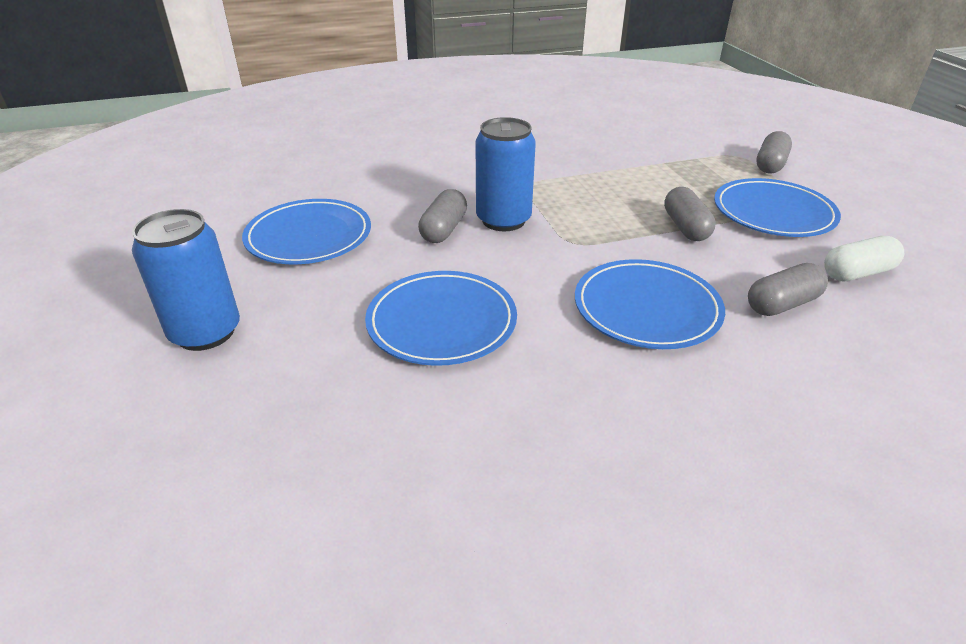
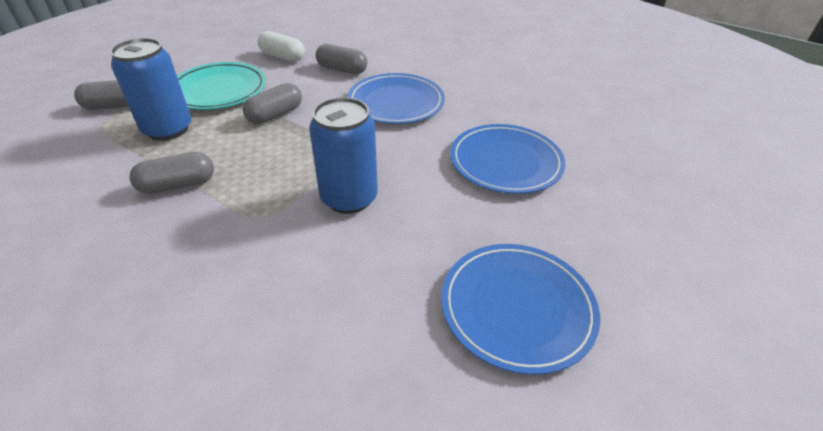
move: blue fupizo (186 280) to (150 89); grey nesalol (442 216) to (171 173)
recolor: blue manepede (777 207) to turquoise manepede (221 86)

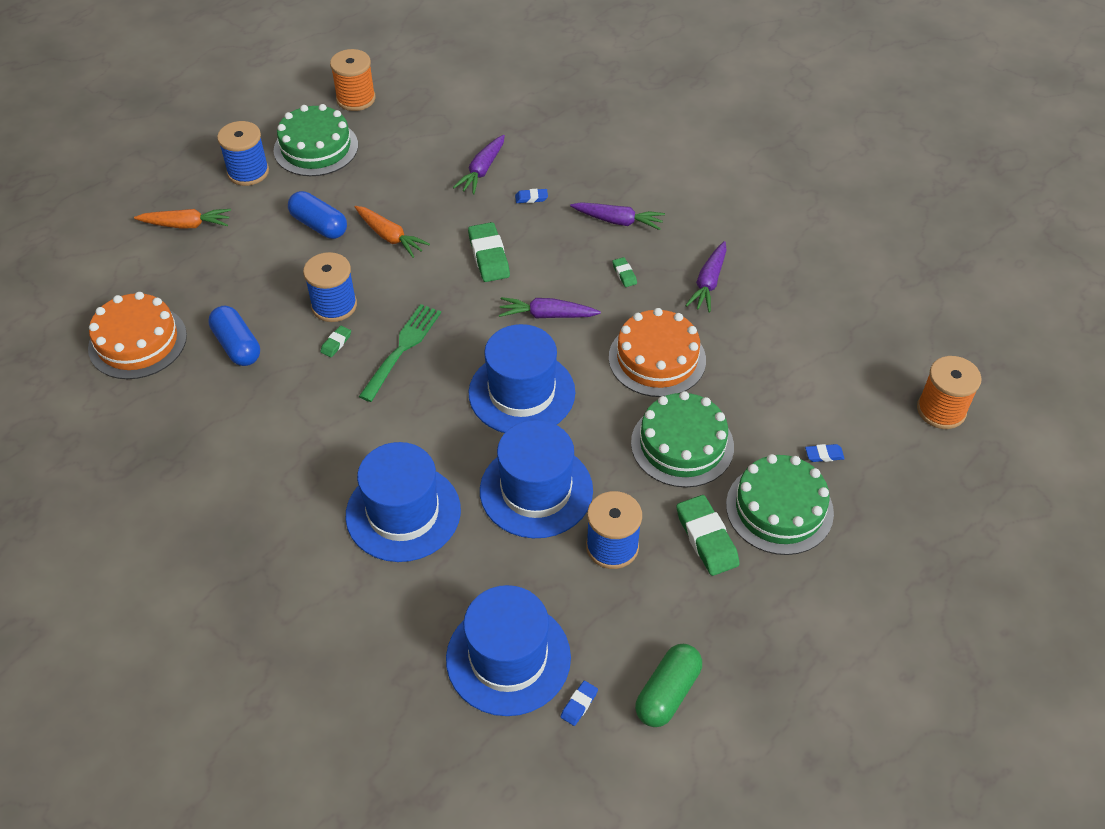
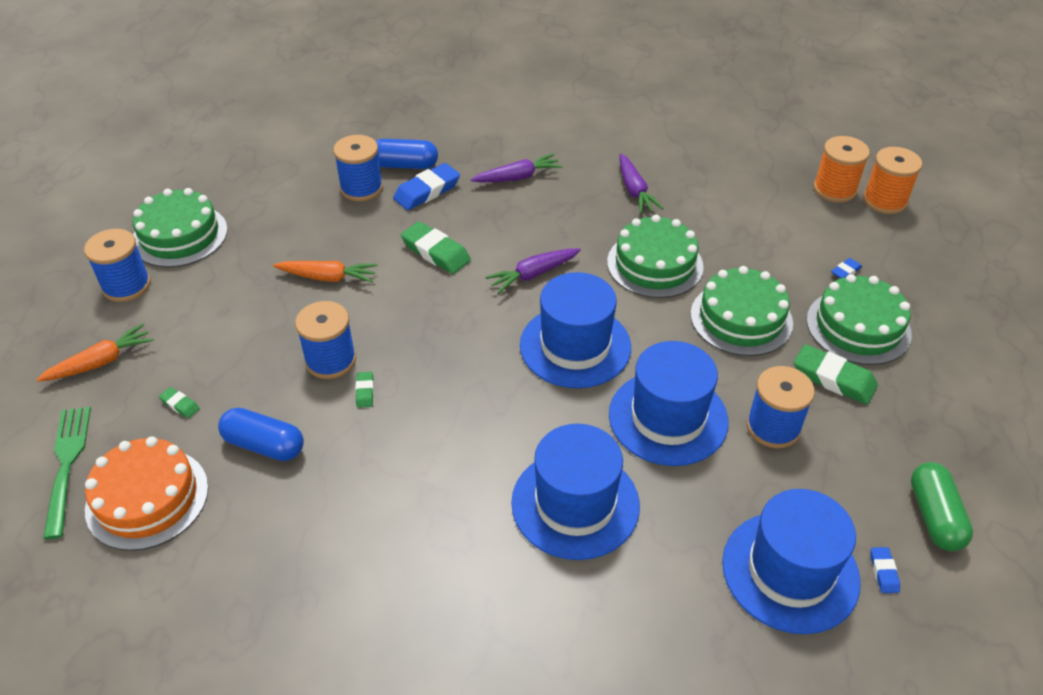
move: blue nesalol (317 215) to (407 154); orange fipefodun (353 80) to (841 169); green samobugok (400 353) to (67 472); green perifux (624 272) to (179 402)
replace: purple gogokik (479 164) to blue fipefodun (358 168)
recolor: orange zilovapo (657 352) to green zilovapo (655 256)
resize: blue perifux (531 196) = (426 186) x2.04

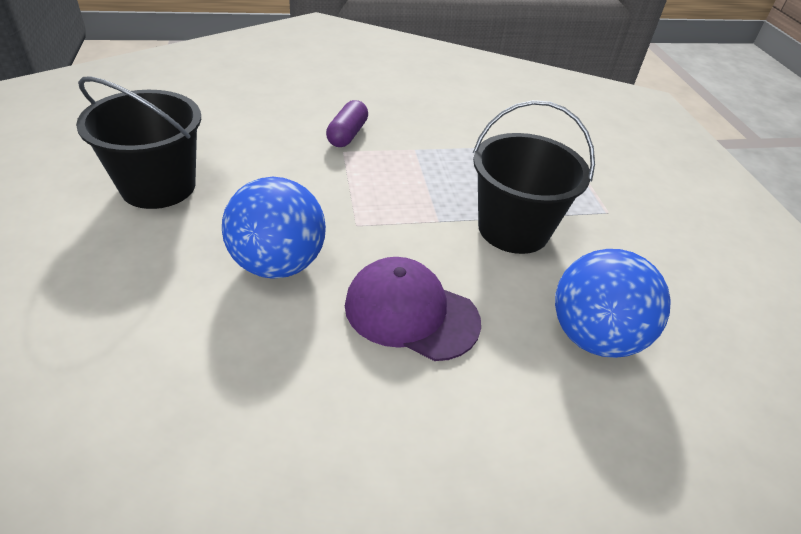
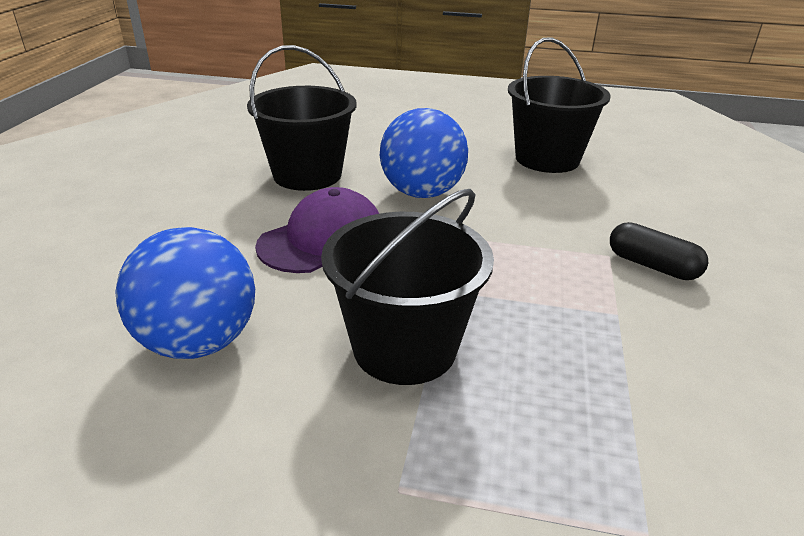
insert: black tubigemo (302 118)
recolor: purple nesalol (347 123) to black nesalol (659 251)

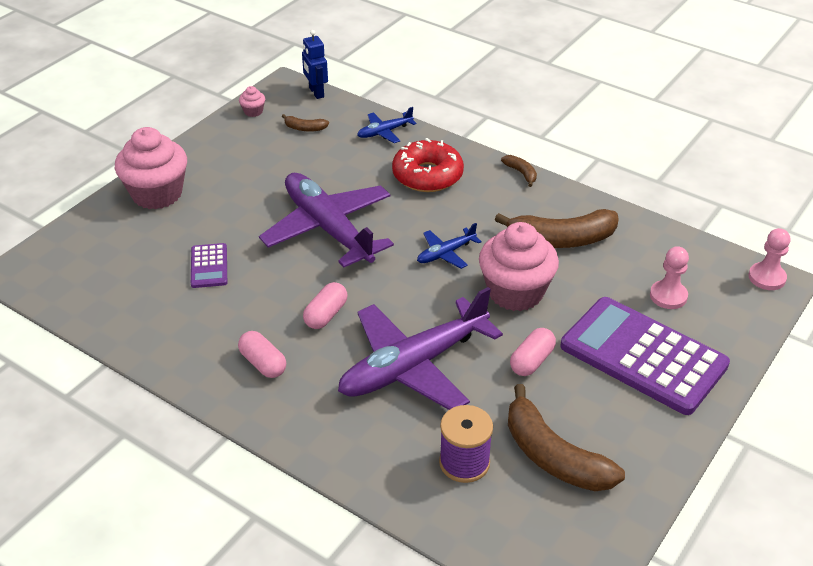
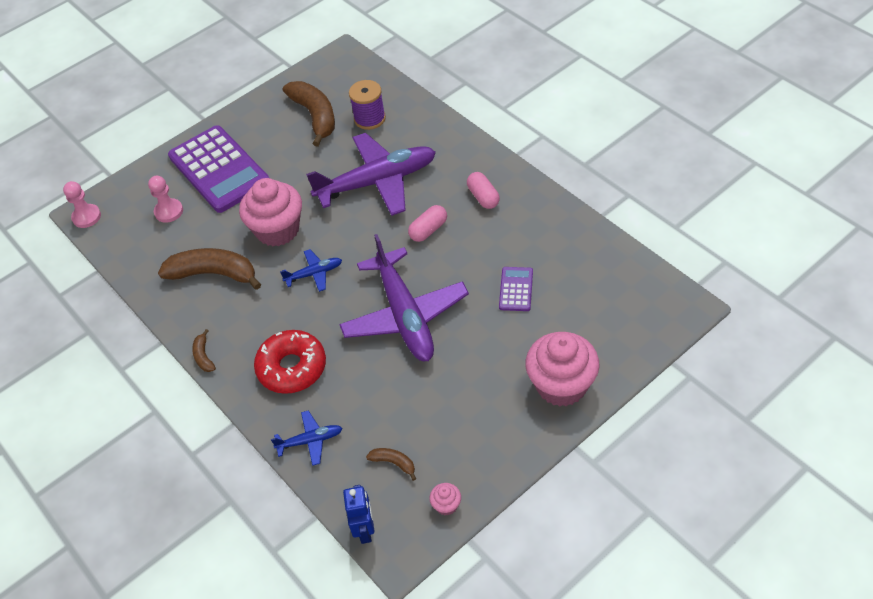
delete: pink nesalol (533 352)

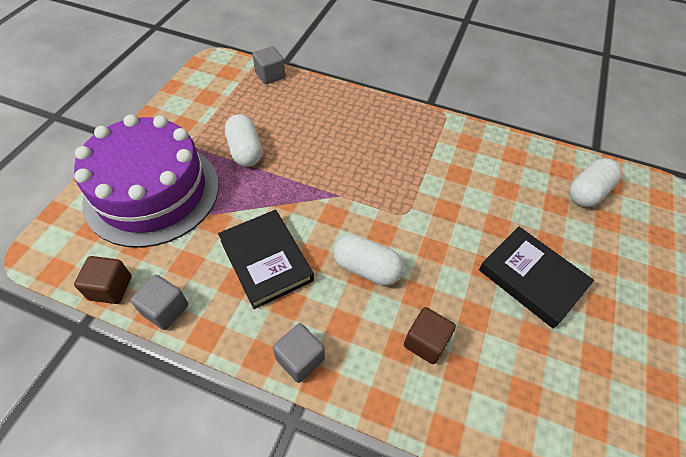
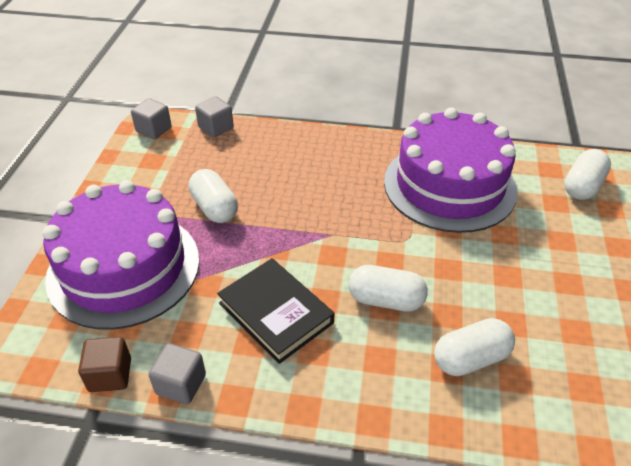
delete: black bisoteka (536 278)
insert: purple zilovapo (451 170)
move: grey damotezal (299 353) to (151 118)
replace: brown damotezal (430 335) to white nesalol (474 347)

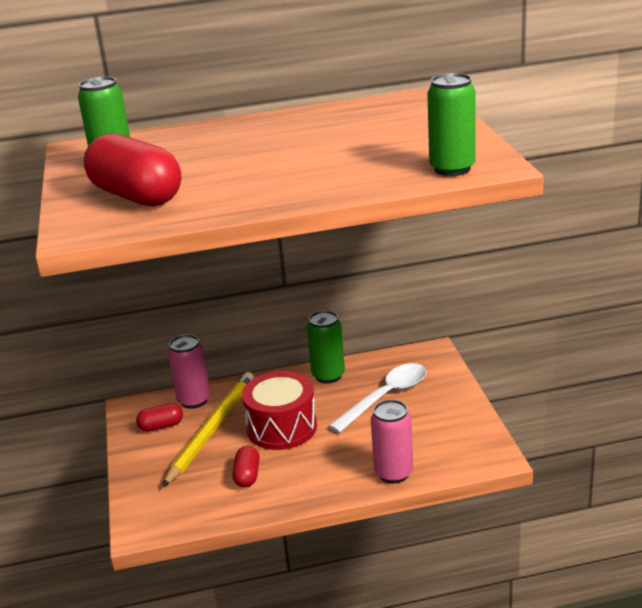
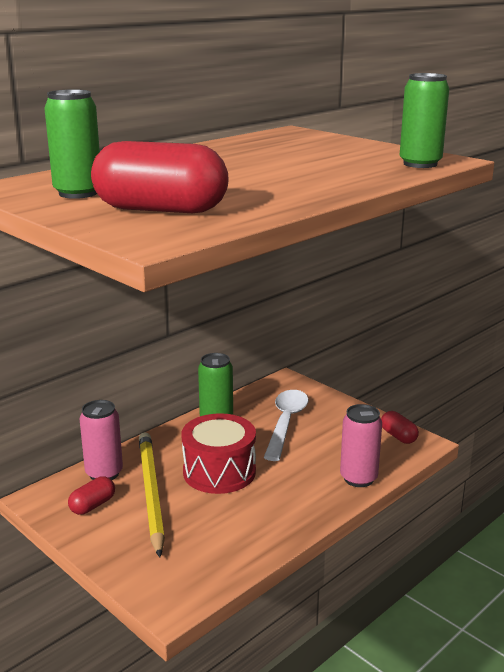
move: red nesalol (246 467) to (400 427)

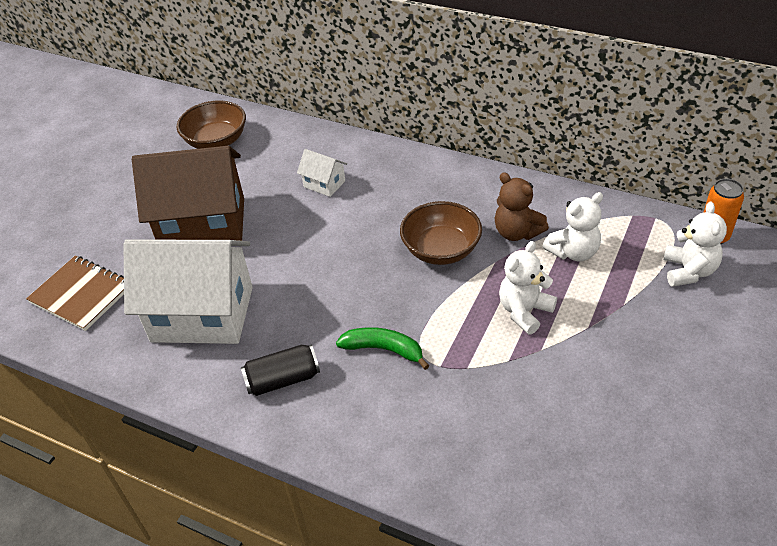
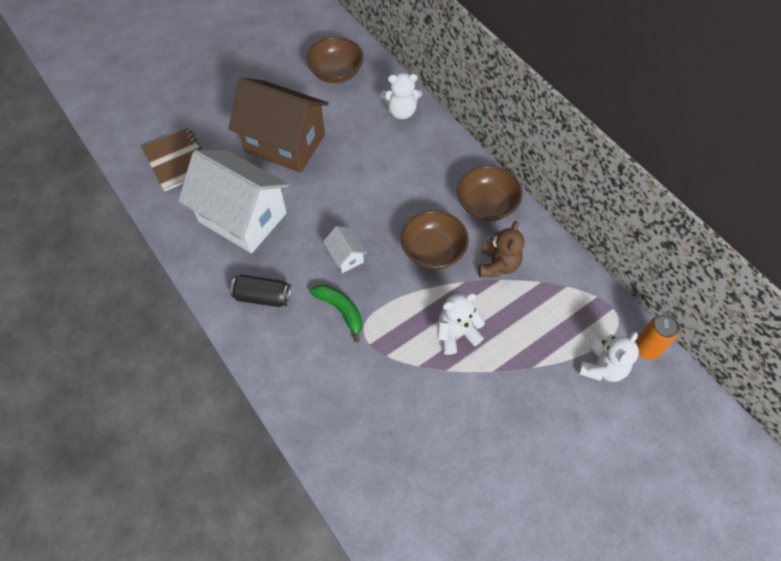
insert: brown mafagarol (489 193)
move: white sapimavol (322 173) to (345 249); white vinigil (573 227) to (401 96)
rotate: brown vinigil (521 206) = (501 249) 150 degrees counterclockwise

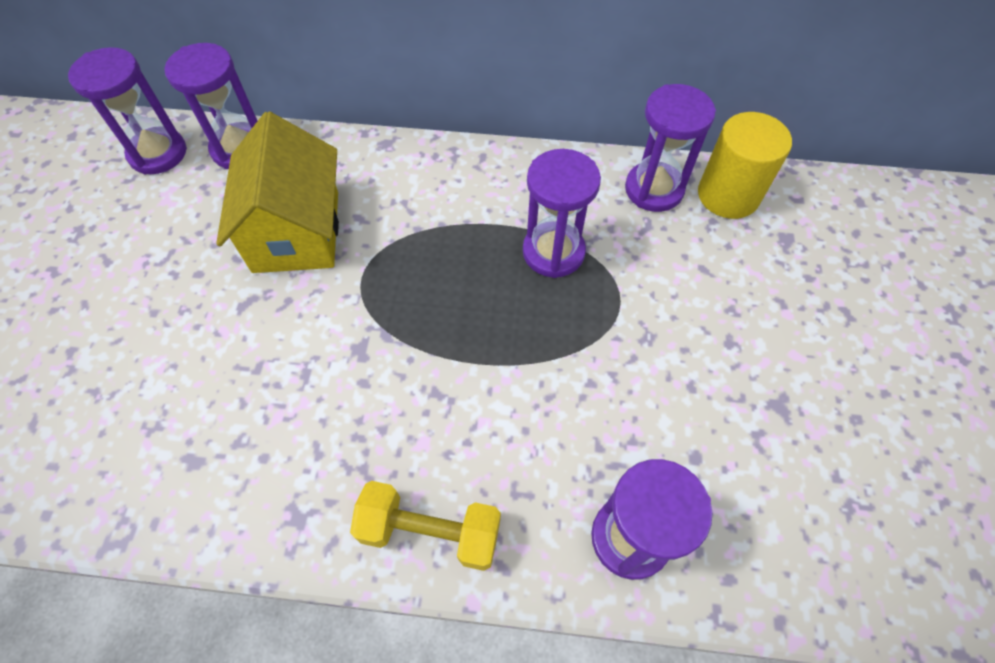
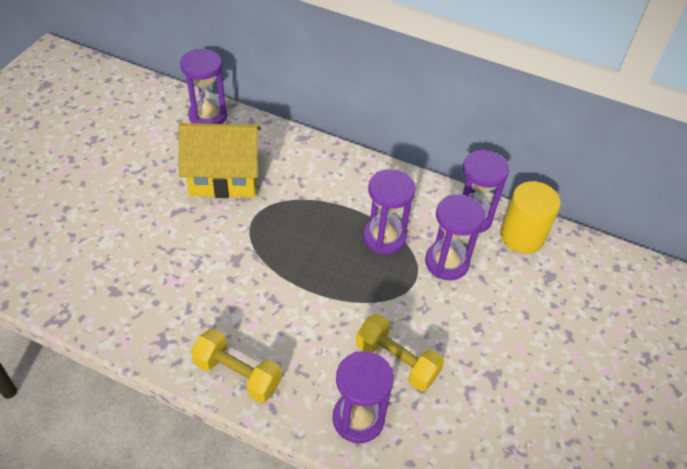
insert: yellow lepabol (400 352)
move: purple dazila (127 110) to (455 237)
rotate: yellow sapimavol (277 192) = (220 160) 75 degrees clockwise

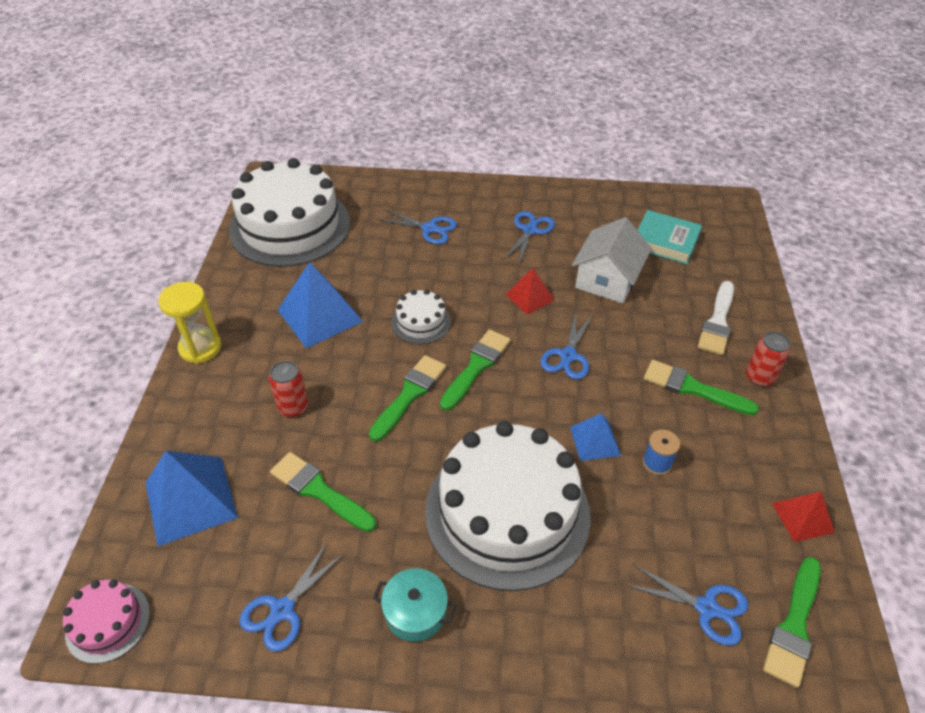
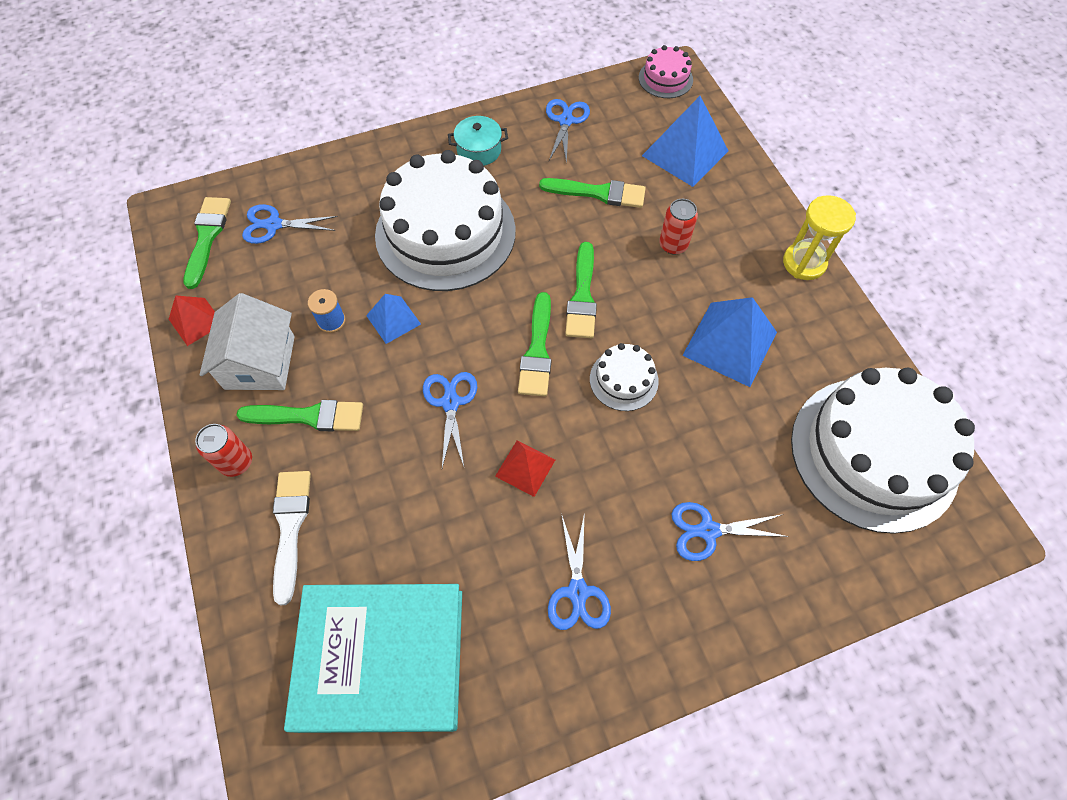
move: white sapimavol (612 260) to (247 341)
resize: turquoise bisoteka (670 237) = (373 658) x1.79

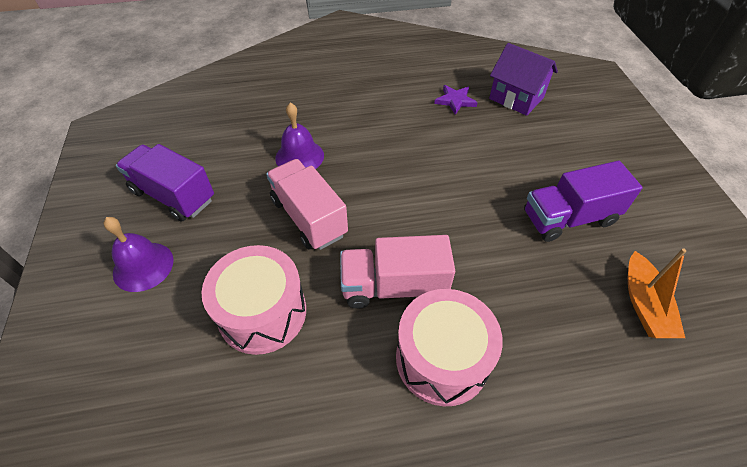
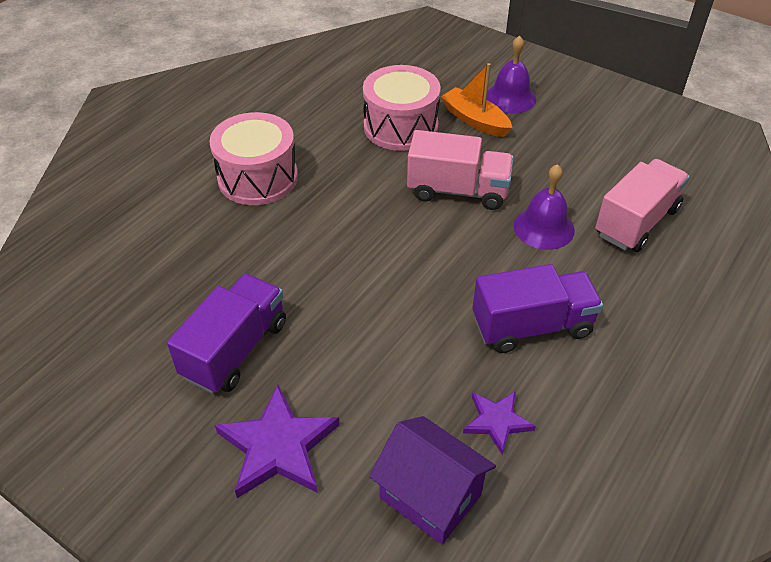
insert: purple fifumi (277 441)
move: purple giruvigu (165 183) to (537 308); pink giruvigu (397 272) to (642 205); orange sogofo (657 293) to (476 100)
rotate: purple sapimavol (523 79) = (432 480) 45 degrees clockwise

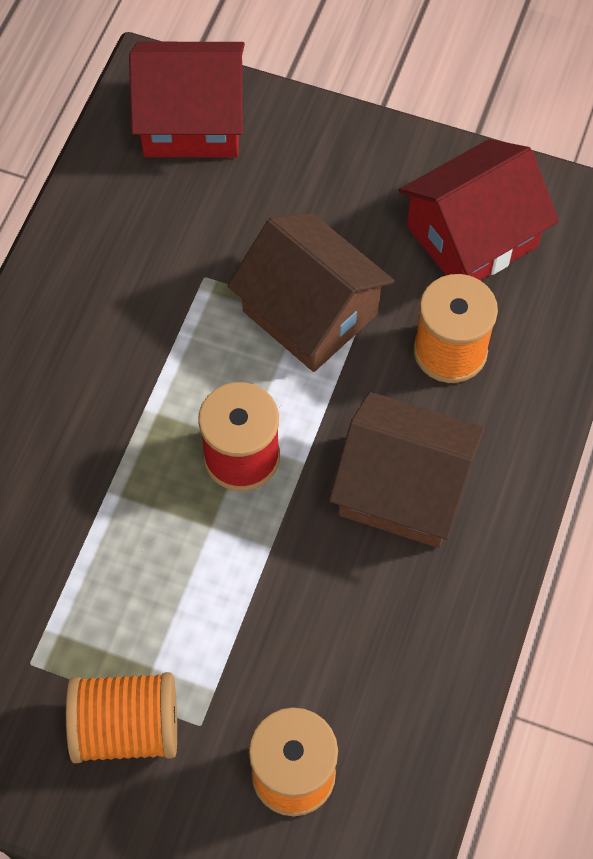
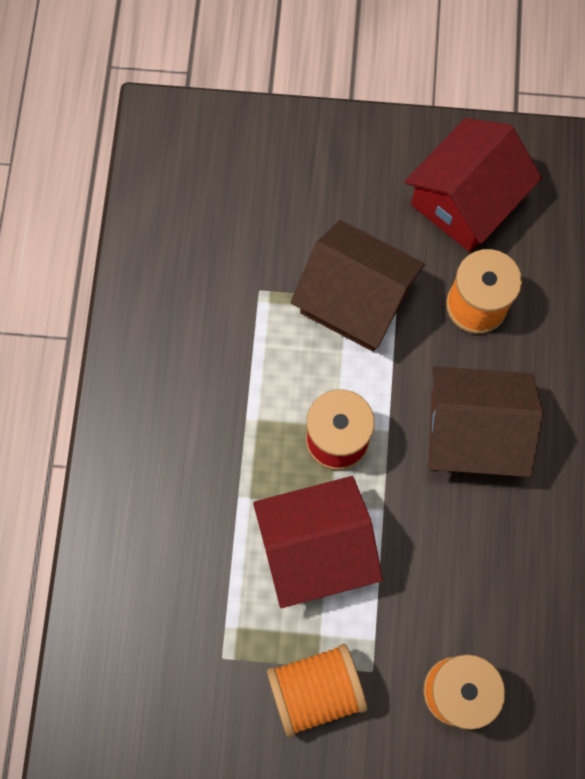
move: red sapimavol (187 99) to (318 542)

